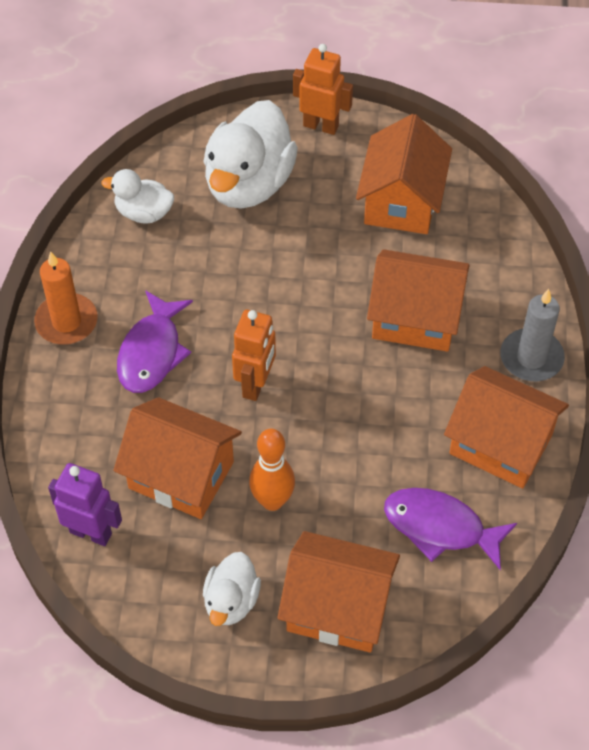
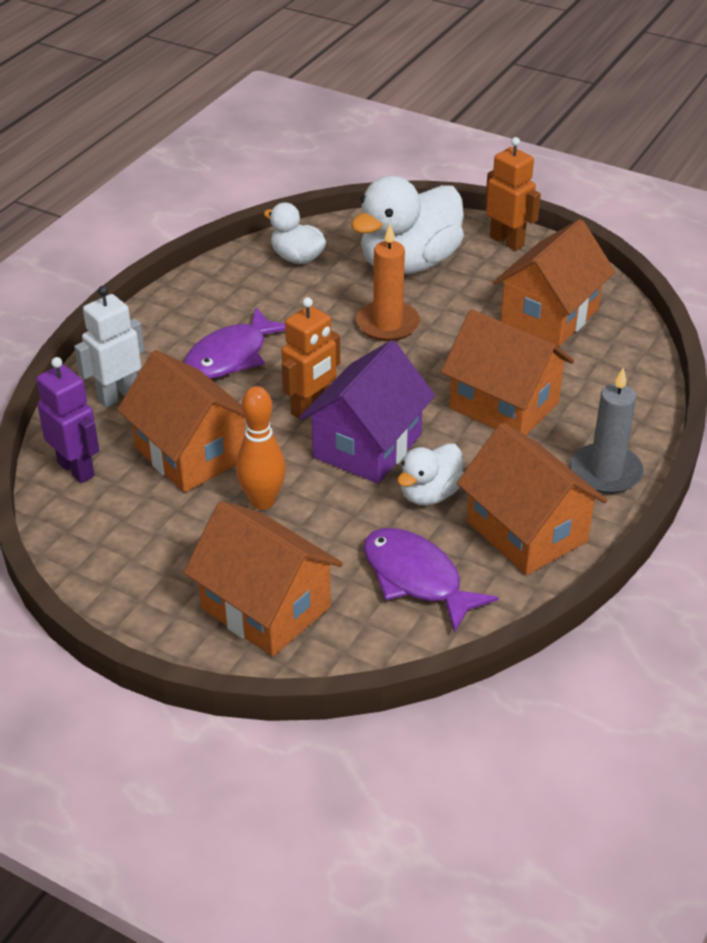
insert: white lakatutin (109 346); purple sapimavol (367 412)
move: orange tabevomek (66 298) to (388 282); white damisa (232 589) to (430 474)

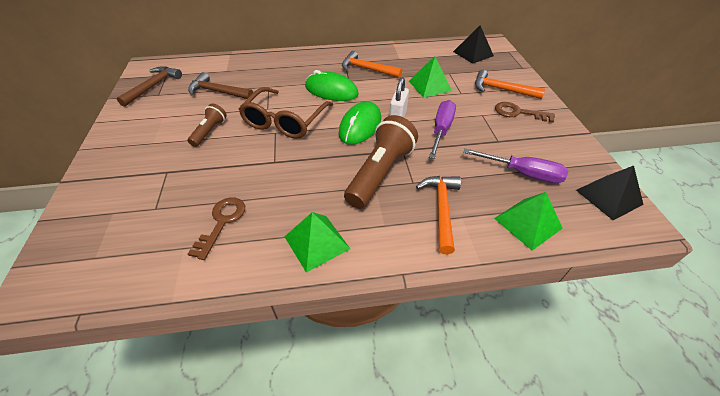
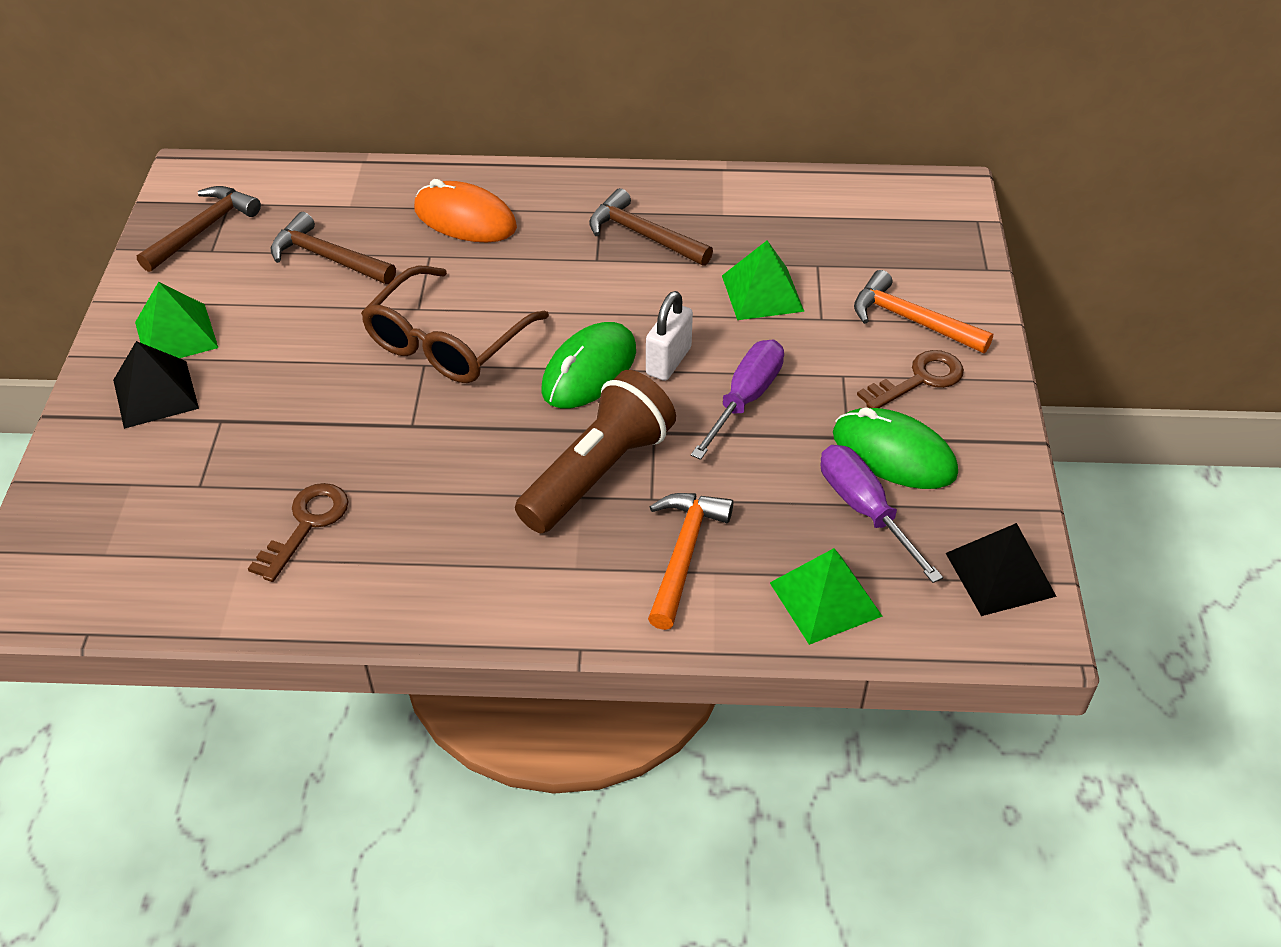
delete: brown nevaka (207 125)
insert: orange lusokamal (465 210)
move: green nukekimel (317 242) to (176 320); green lusokamal (332 85) to (895 448); black nukekimel (473 44) to (156 385)
recolor: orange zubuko (372 64) to brown zubuko (651 227)
rotate: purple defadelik (515 165) = (882 514) 150 degrees counterclockwise; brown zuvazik (525 112) = (910 379) 120 degrees clockwise

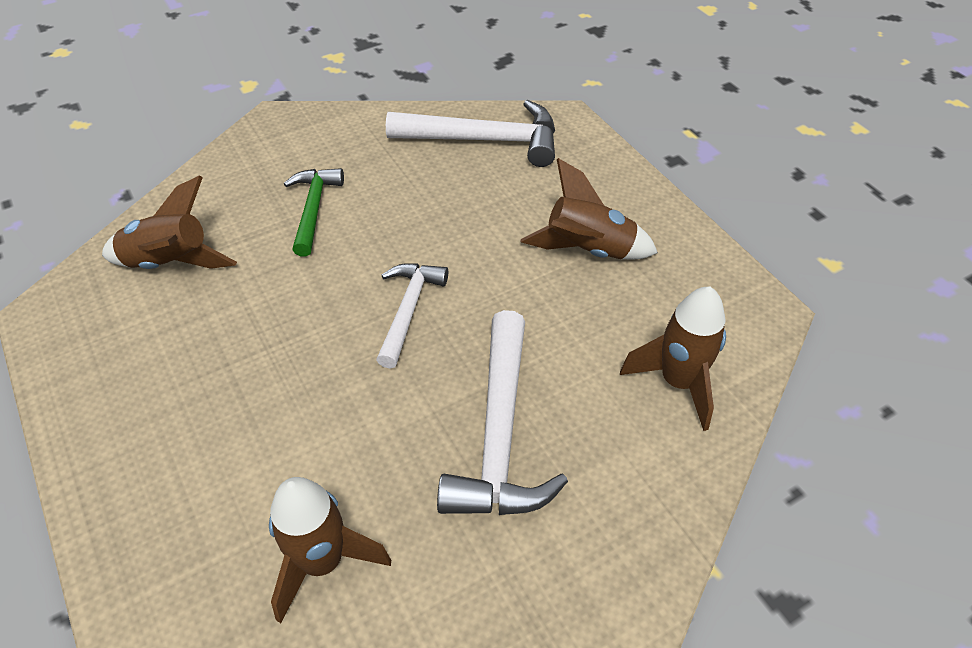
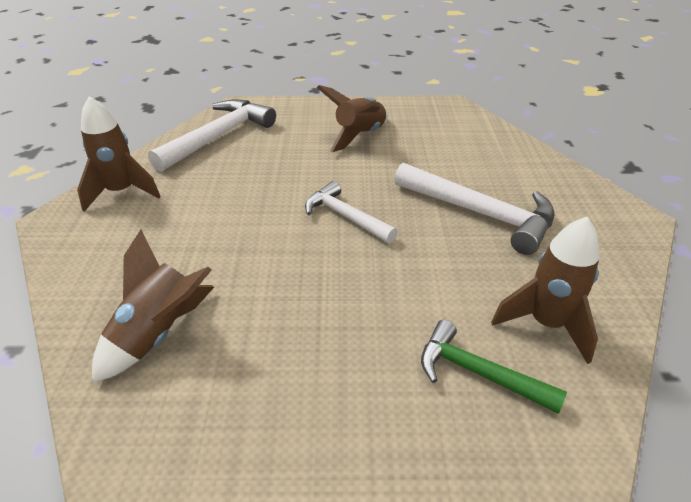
move: green zubuko (314 212) to (494 367); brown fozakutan (673 359) to (119 154)

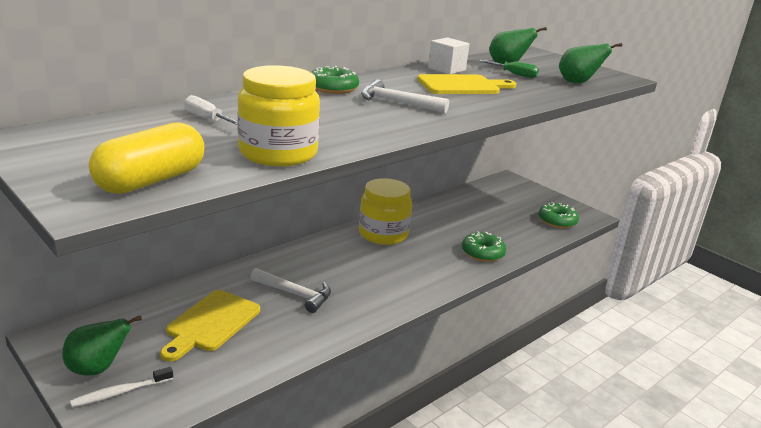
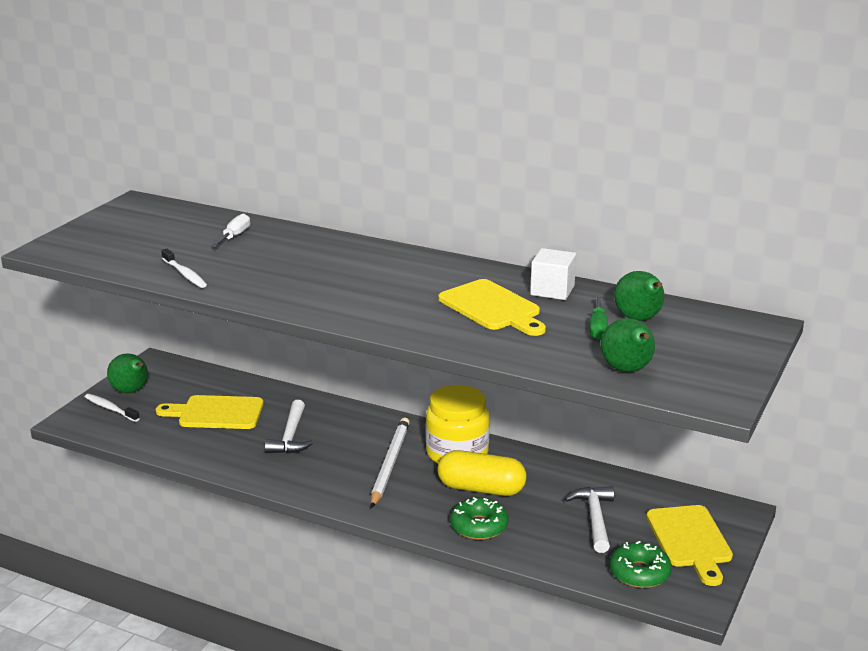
delete: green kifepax (335 80)
insert: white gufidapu (390 463); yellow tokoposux (689 545)
move: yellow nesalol (147 158) to (481 473); white zubuko (405 96) to (589 519)
replace: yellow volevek (278 116) to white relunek (184 268)

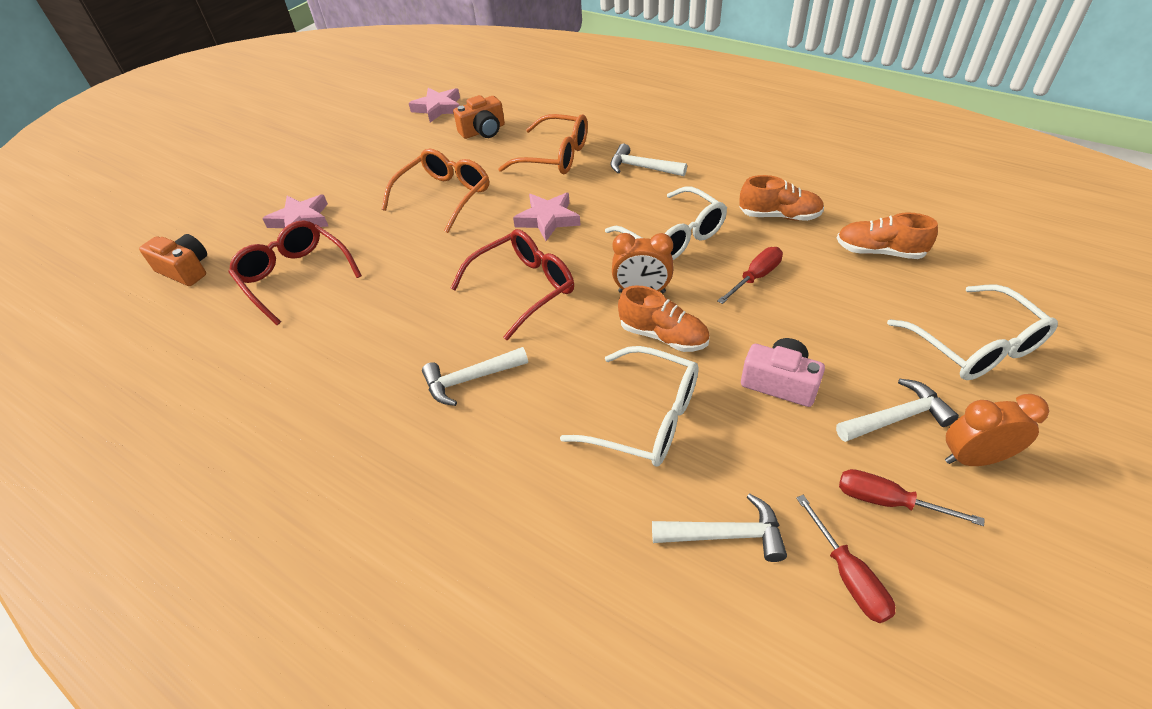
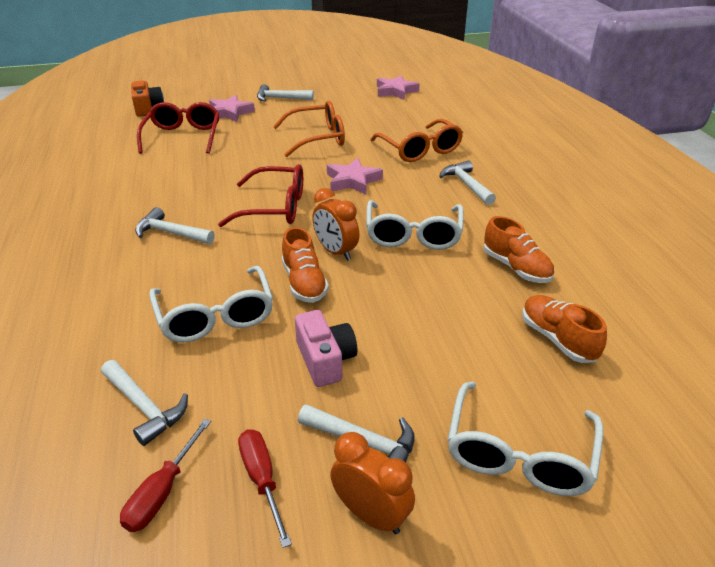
delete: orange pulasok (479 117); red defadelik (750 275)
insert: white zubuko (285 93)

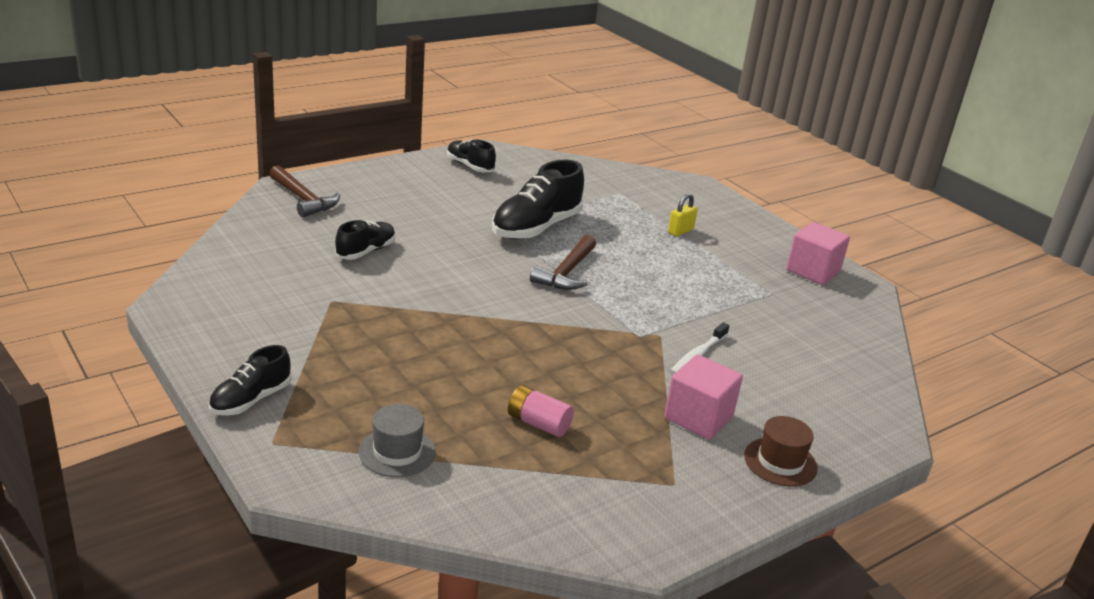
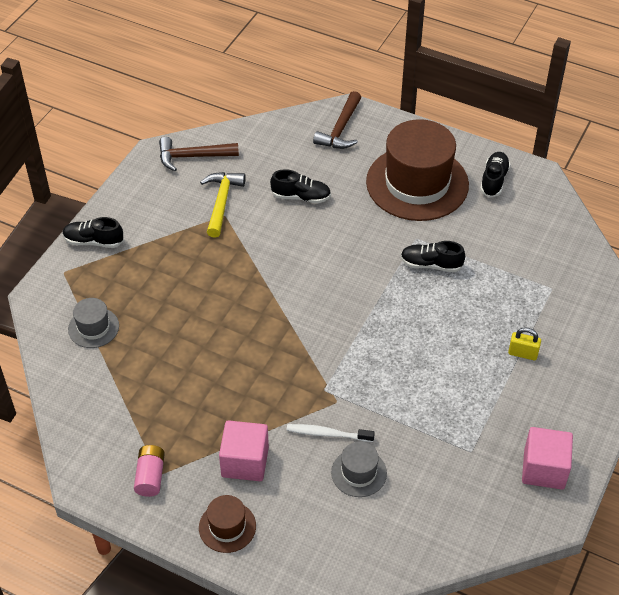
insert: yellow zubuko (223 205); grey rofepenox (359 469); brown rofepenox (417 170)
move: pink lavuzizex (541 411) to (149 471); brown zubuko (563 262) to (199 154)
resize: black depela (538 199) = (433 256) x0.57

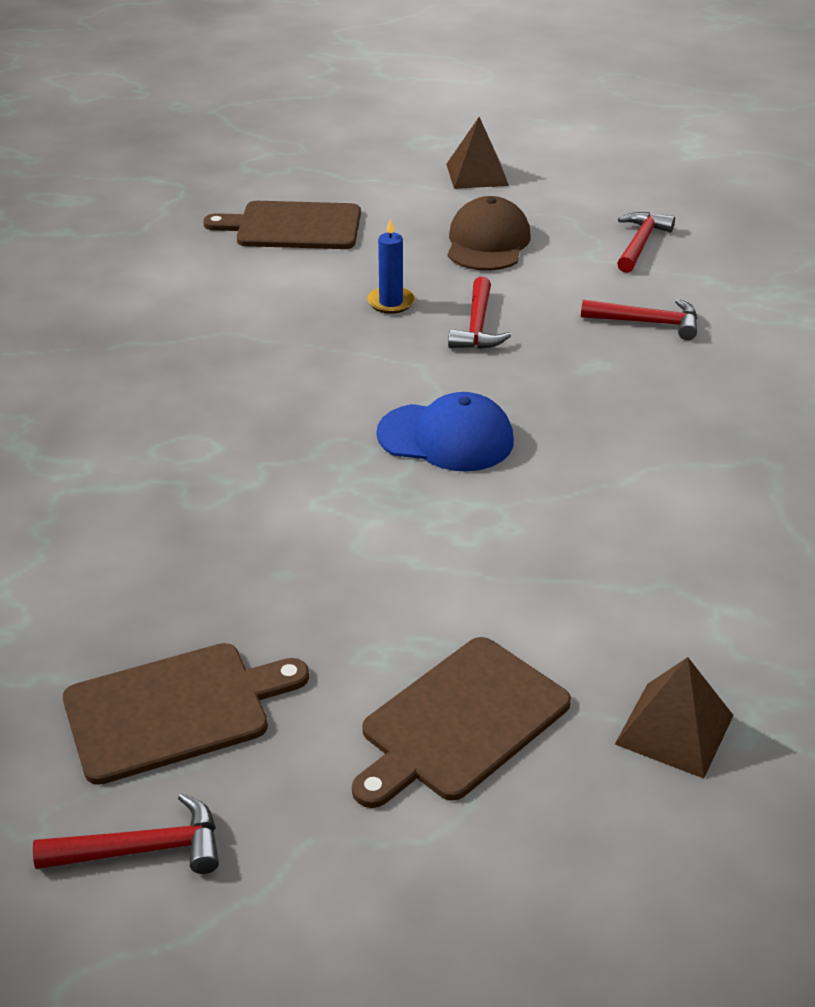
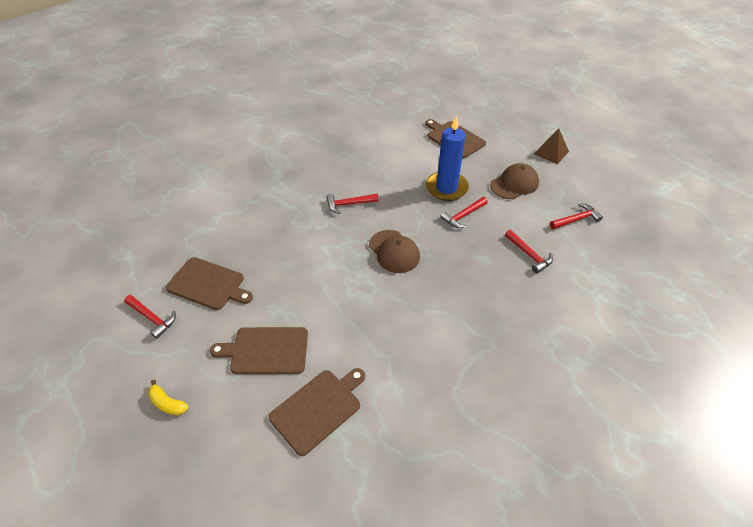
insert: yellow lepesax (168 397); red zubuko (352 204)
replace: brown nukekimel (674 718) to brown tokoposux (317 412)
recolor: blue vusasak (445 432) to brown vusasak (394 251)
resize: blue tabevomek (391 266) = (447 158) x2.06

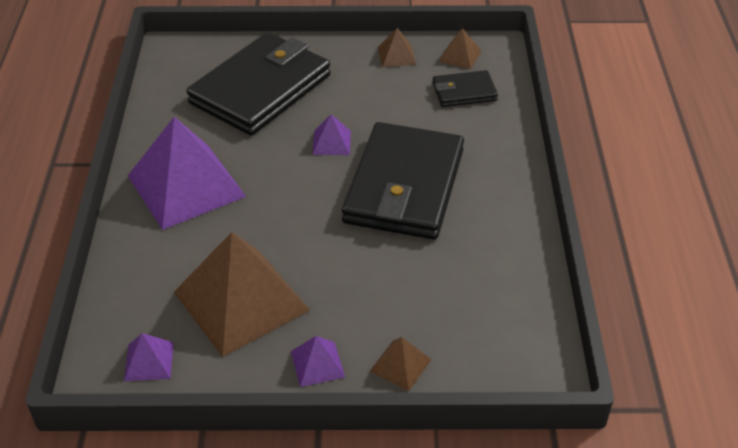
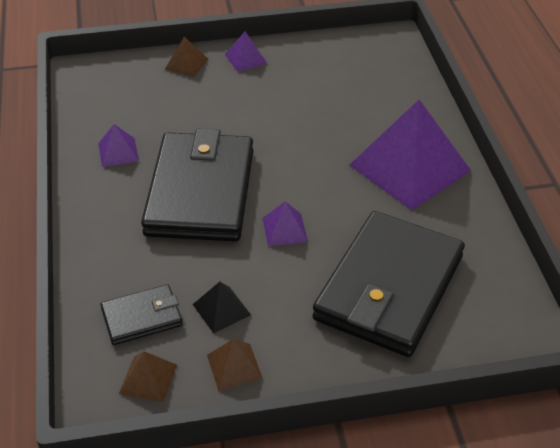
delete: brown nukekimel (242 294)
insert: black nukekimel (222 307)
move: purple nukekimel (149 357) to (118 145)

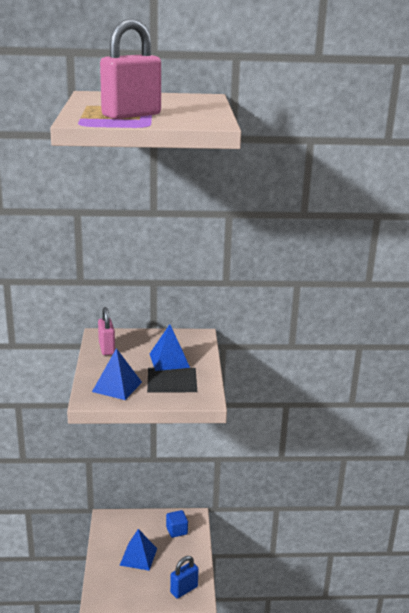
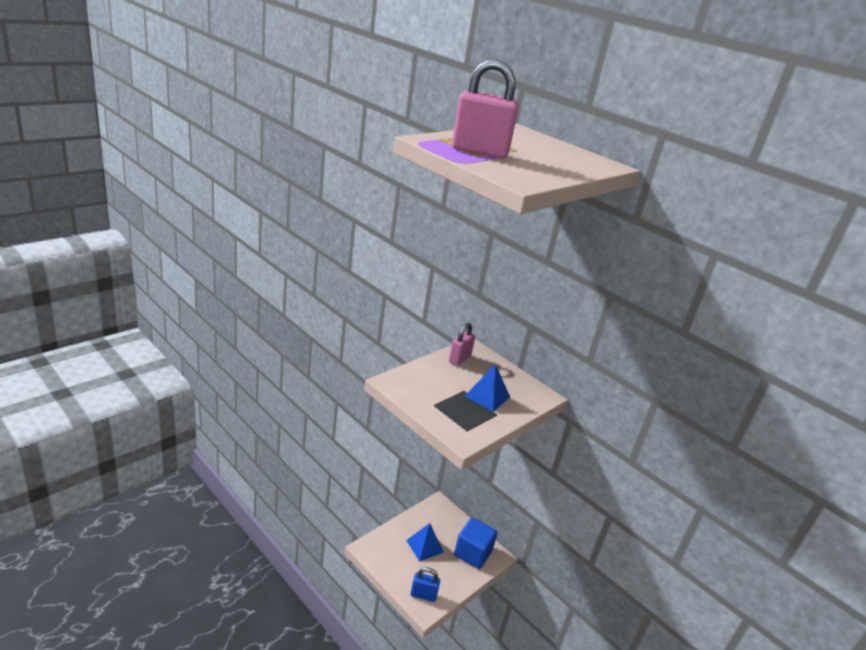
delete: blue nukekimel (117 374)
resize: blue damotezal (177 524) = (475 543) x1.78

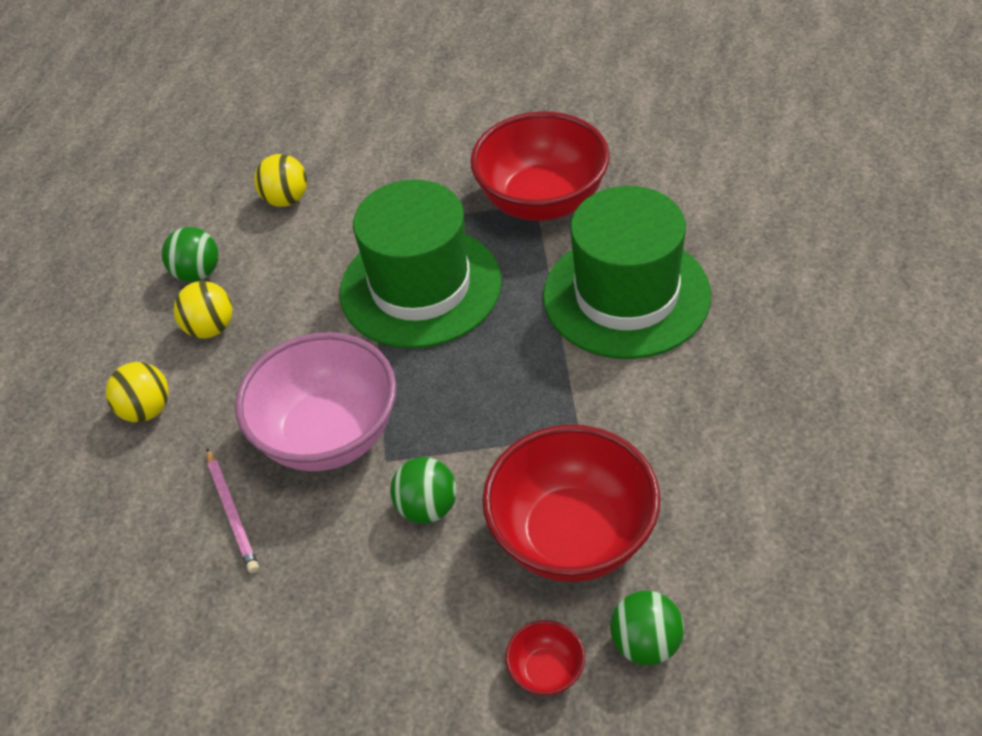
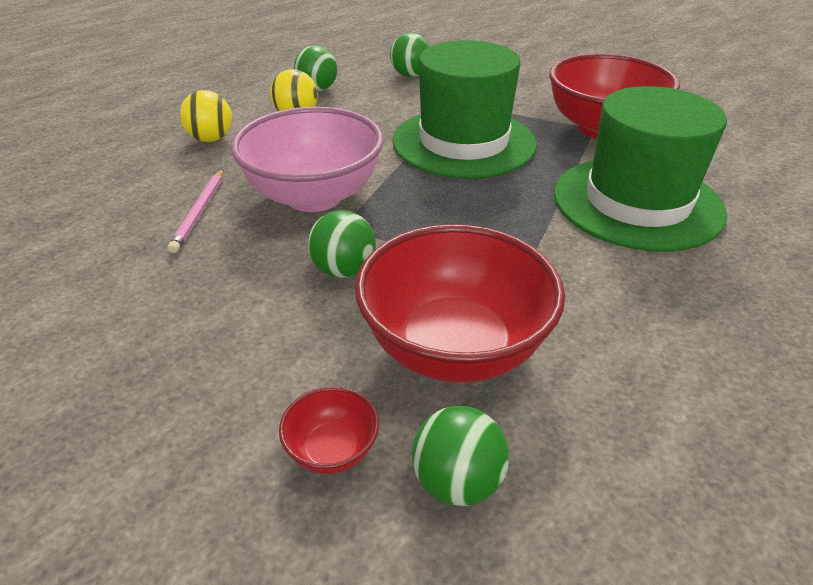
recolor: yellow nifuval (280 180) to green nifuval (410 55)

